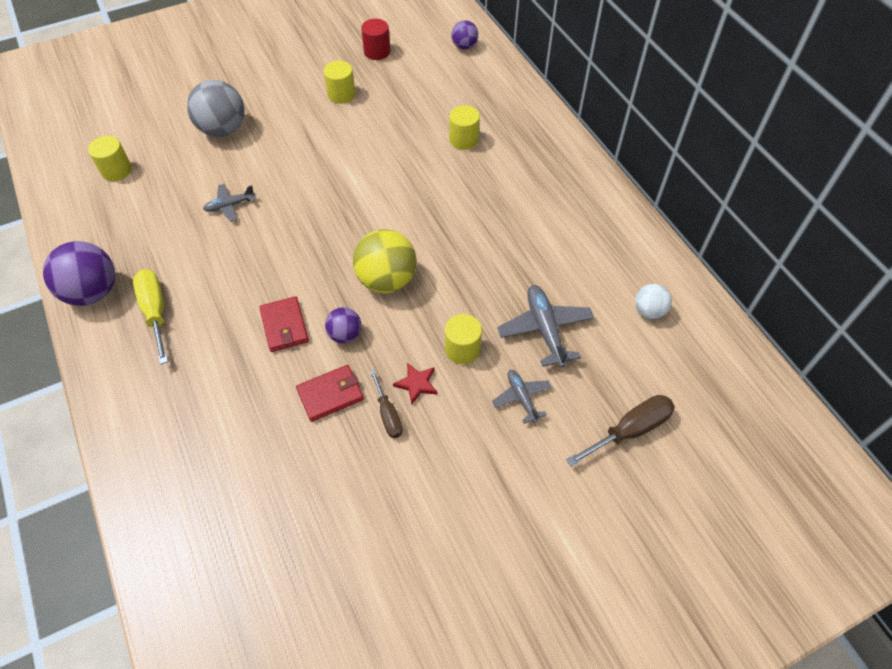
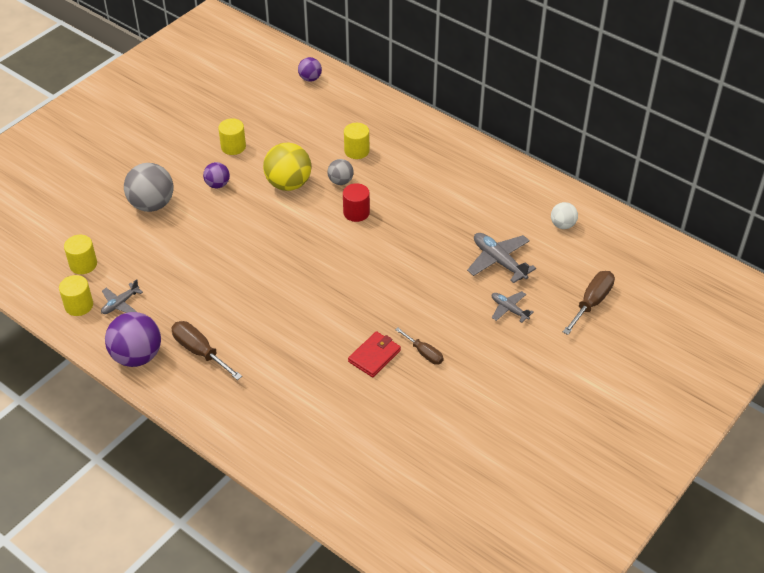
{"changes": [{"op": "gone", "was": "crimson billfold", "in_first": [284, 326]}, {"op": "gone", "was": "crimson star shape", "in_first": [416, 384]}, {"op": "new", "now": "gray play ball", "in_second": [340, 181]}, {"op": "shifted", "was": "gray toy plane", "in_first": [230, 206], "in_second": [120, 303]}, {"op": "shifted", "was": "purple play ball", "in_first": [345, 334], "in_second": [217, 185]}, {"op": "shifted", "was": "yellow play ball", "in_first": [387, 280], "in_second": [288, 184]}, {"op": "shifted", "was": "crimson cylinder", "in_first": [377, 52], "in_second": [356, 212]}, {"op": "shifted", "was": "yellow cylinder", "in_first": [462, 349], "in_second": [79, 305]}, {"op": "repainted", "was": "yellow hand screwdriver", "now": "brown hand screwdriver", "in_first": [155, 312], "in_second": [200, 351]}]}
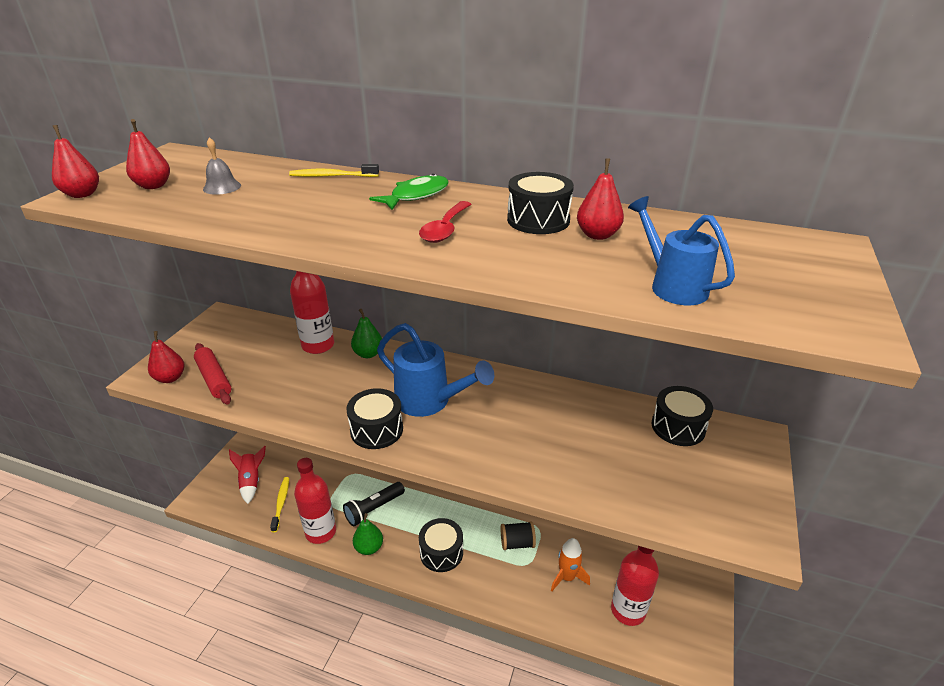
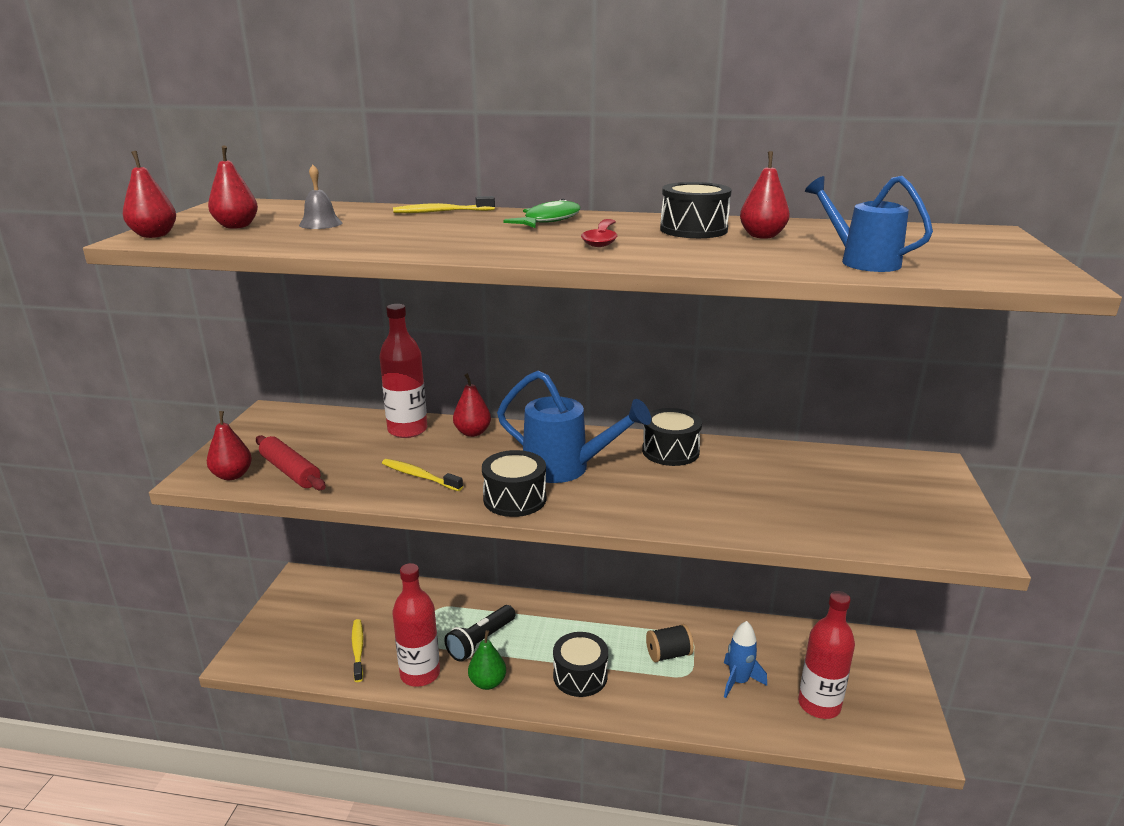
{"changes": [{"op": "gone", "was": "crimson toy rocket", "in_first": [251, 481]}, {"op": "new", "now": "yellow toothbrush", "in_second": [420, 476]}, {"op": "shifted", "was": "ebony drum", "in_first": [678, 427], "in_second": [670, 451]}, {"op": "repainted", "was": "leaf-green pear fruit", "now": "crimson pear fruit", "in_first": [368, 354], "in_second": [472, 432]}, {"op": "repainted", "was": "orange-coloured toy rocket", "now": "blue toy rocket", "in_first": [567, 577], "in_second": [738, 681]}]}
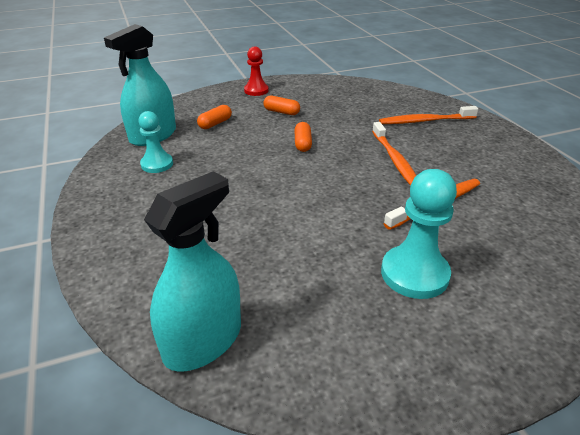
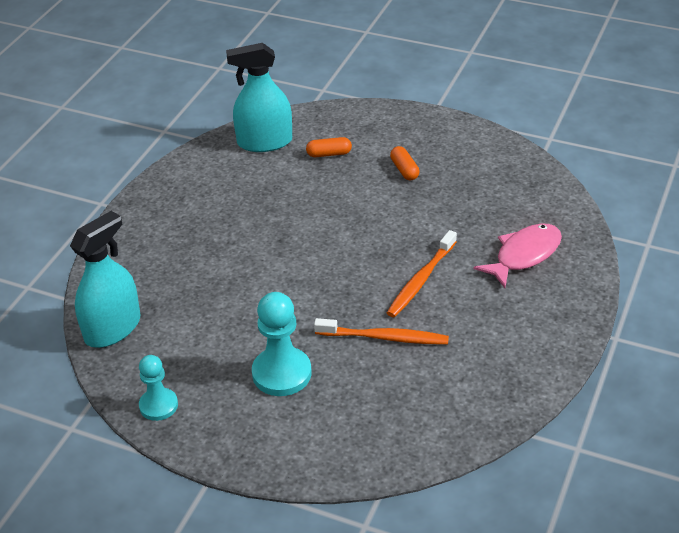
{"changes": [{"op": "gone", "was": "crimson chess pawn", "in_first": [256, 90]}, {"op": "gone", "was": "orange-coloured capsule", "in_first": [303, 143]}, {"op": "shifted", "was": "aqua chess pawn", "in_first": [157, 164], "in_second": [158, 405]}, {"op": "swapped", "was": "orange-coloured toothbrush", "now": "pink toy fish", "in_first": [424, 121], "in_second": [524, 255]}, {"op": "rotated", "was": "aqua spray cleaner", "in_first": [203, 341], "in_second": [112, 328], "clockwise": -45}]}
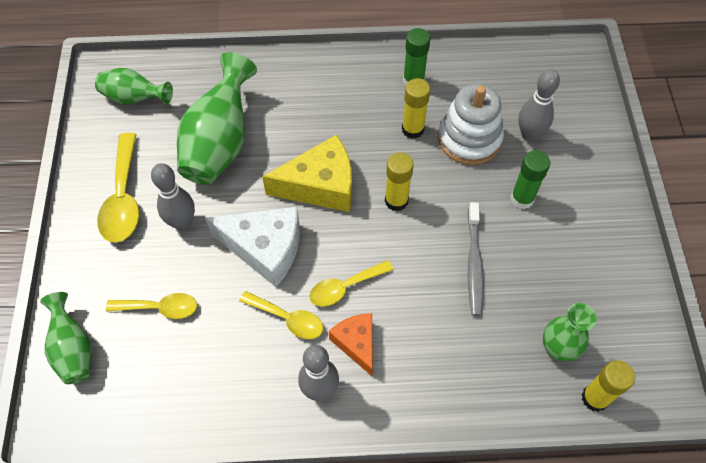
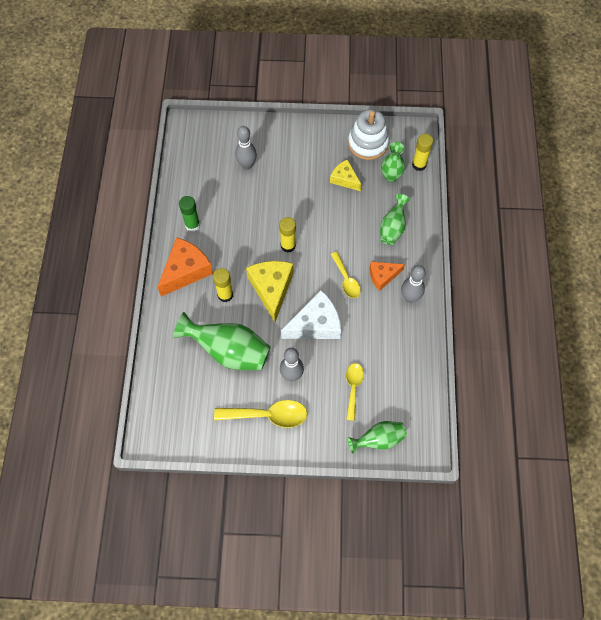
{"changes": [{"op": "gone", "was": "yellow spoon", "in_first": [287, 319]}, {"op": "gone", "was": "gray toothbrush", "in_first": [474, 263]}, {"op": "gone", "was": "leaf-green glue", "in_first": [522, 199]}, {"op": "new", "now": "orange-coloured cheese wedge", "in_second": [186, 271]}, {"op": "new", "now": "yellow cheese wedge", "in_second": [344, 179]}, {"op": "shifted", "was": "leaf-green vase", "in_first": [134, 98], "in_second": [392, 228]}, {"op": "shifted", "was": "yellow glue", "in_first": [412, 129], "in_second": [225, 295]}, {"op": "shifted", "was": "pure white stacking rings", "in_first": [469, 138], "in_second": [368, 143]}, {"op": "rotated", "was": "pure white cheese wedge", "in_first": [265, 248], "in_second": [315, 324], "clockwise": 45}]}
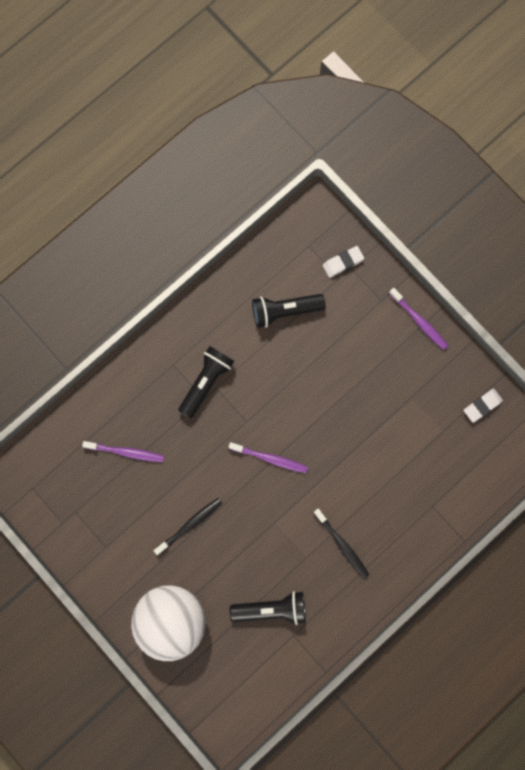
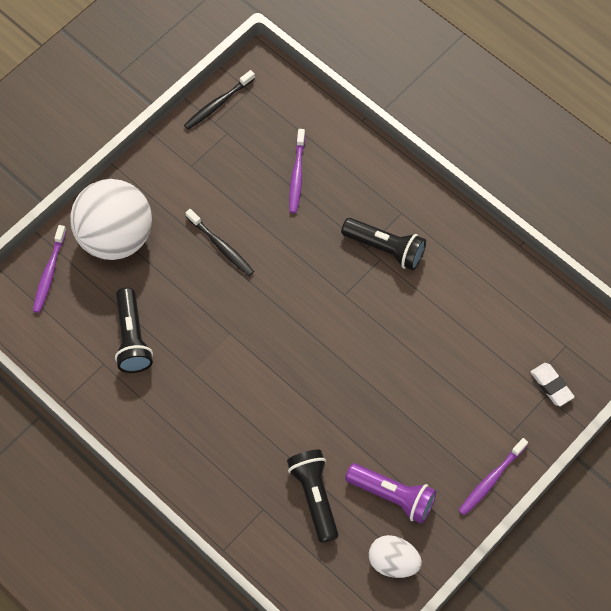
{"changes": [{"op": "new", "now": "purple pocket torch", "in_second": [392, 496]}, {"op": "shifted", "was": "purple toothbrush", "in_first": [270, 458], "in_second": [49, 272]}, {"op": "shifted", "was": "ebony pocket torch", "in_first": [285, 311], "in_second": [314, 497]}, {"op": "shifted", "was": "ebony toothbrush", "in_first": [342, 544], "in_second": [218, 104]}, {"op": "swapped", "was": "pure white pencil eraser", "now": "pure white toy egg", "in_first": [482, 406], "in_second": [393, 562]}]}
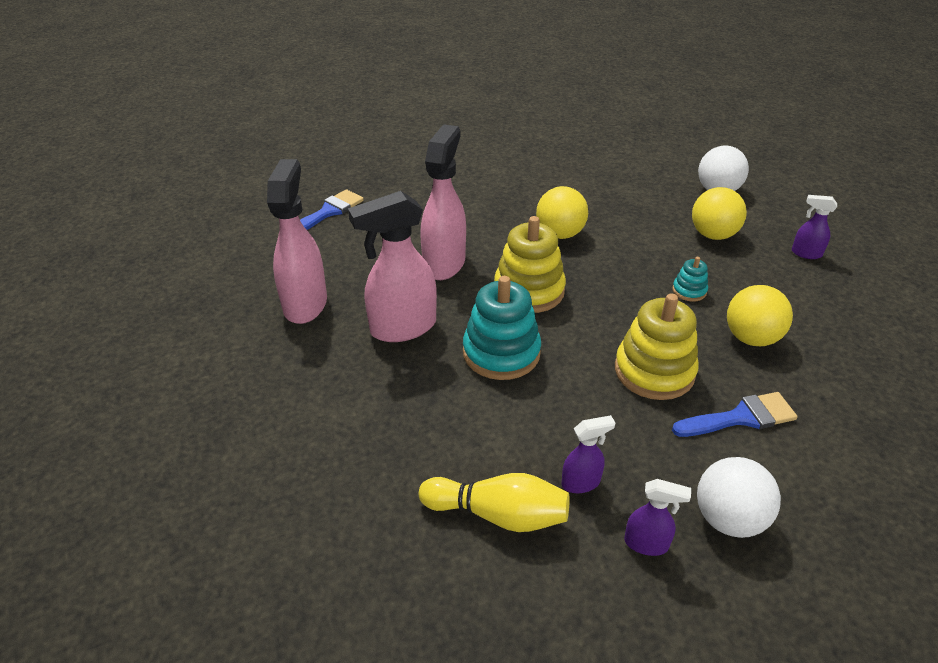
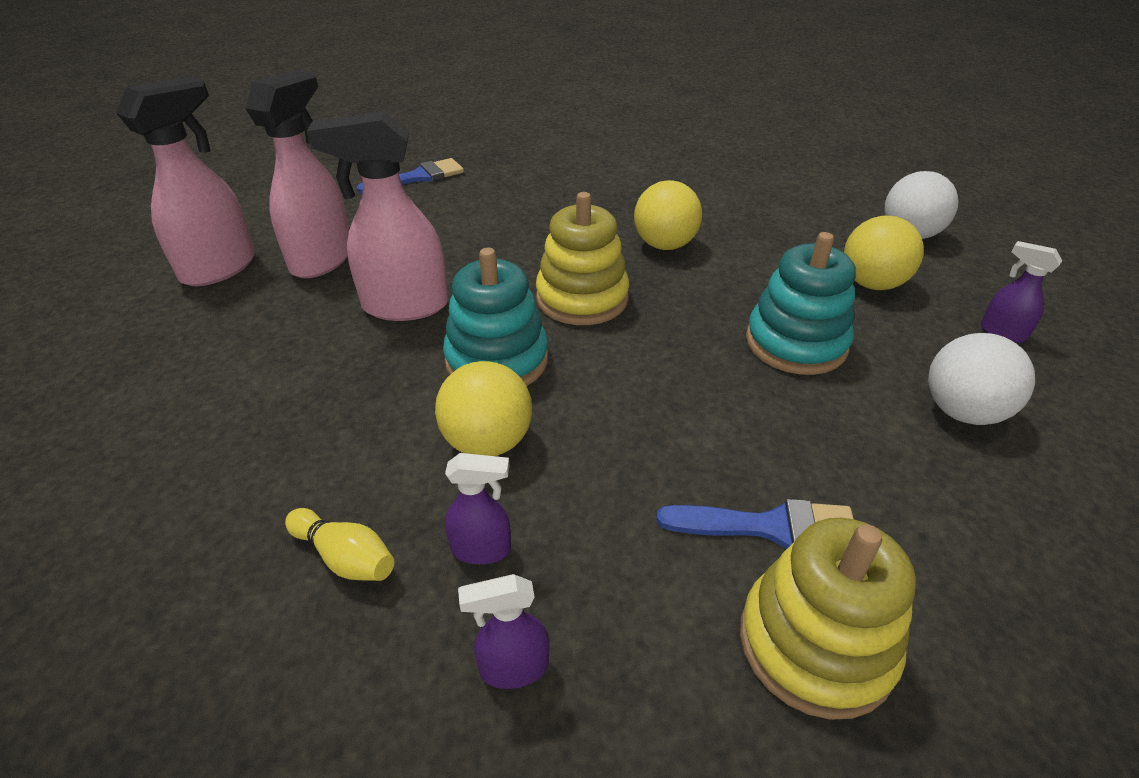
{"changes": [{"op": "shifted", "was": "pink spray cleaner", "in_first": [444, 263], "in_second": [220, 268]}, {"op": "shifted", "was": "yellow stacking rings", "in_first": [654, 371], "in_second": [815, 644]}, {"op": "shifted", "was": "pure white play ball", "in_first": [728, 519], "in_second": [962, 411]}, {"op": "shifted", "was": "yellow play ball", "in_first": [751, 338], "in_second": [487, 442]}, {"op": "rotated", "was": "purple spray cleaner", "in_first": [646, 544], "in_second": [513, 668], "clockwise": 135}, {"op": "scaled", "was": "yellow tenpin", "in_first": [498, 514], "in_second": [345, 557], "ratio": 0.64}, {"op": "scaled", "was": "aqua stacking rings", "in_first": [689, 291], "in_second": [796, 343], "ratio": 2.08}]}
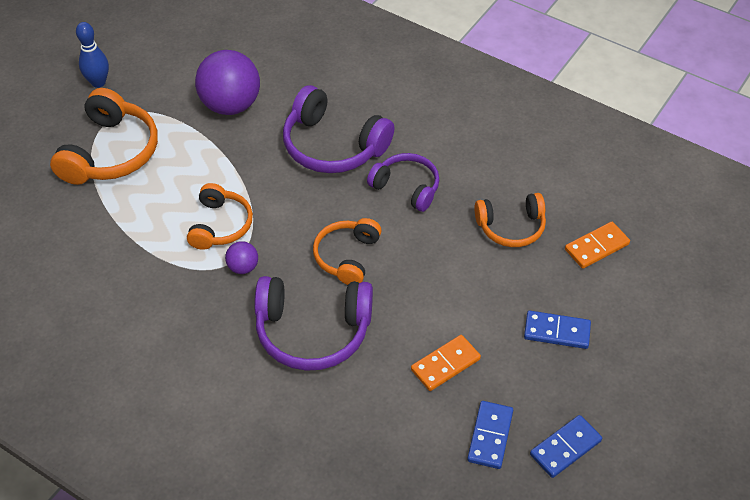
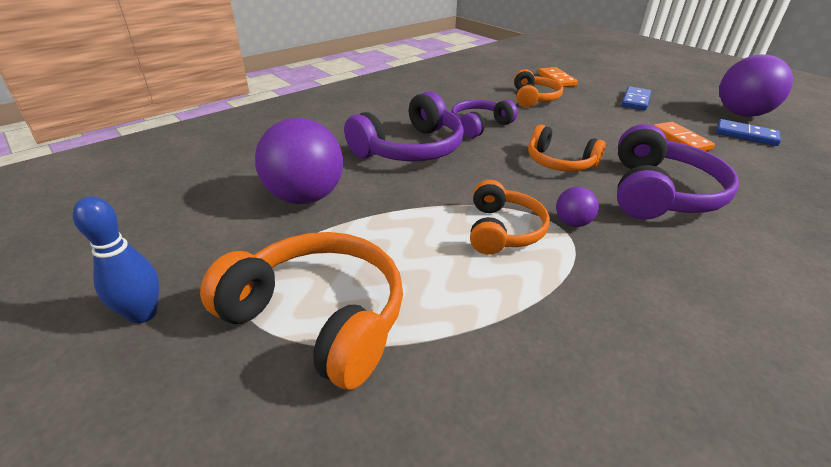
{"changes": [{"op": "swapped", "was": "blue domino piece", "now": "purple play ball", "in_first": [565, 447], "in_second": [741, 114]}, {"op": "rotated", "was": "orange-coloured over-ear headphones", "in_first": [220, 225], "in_second": [503, 230], "clockwise": 75}]}
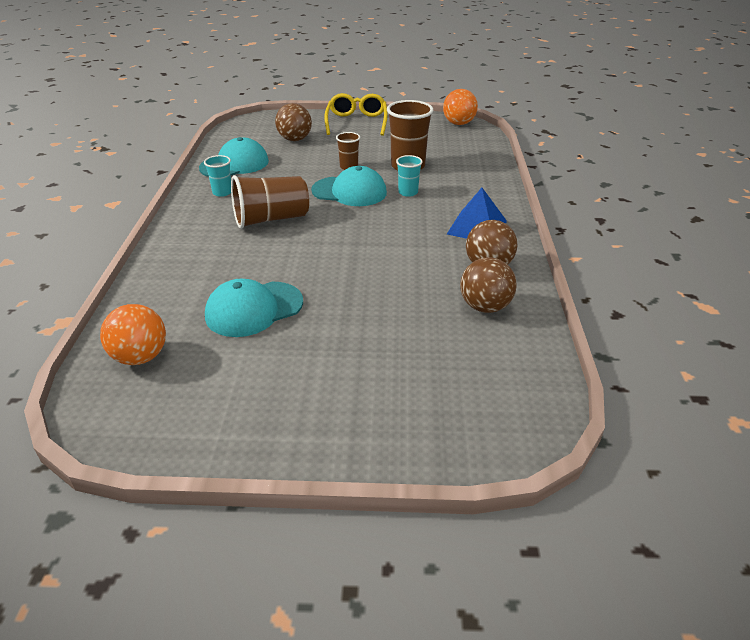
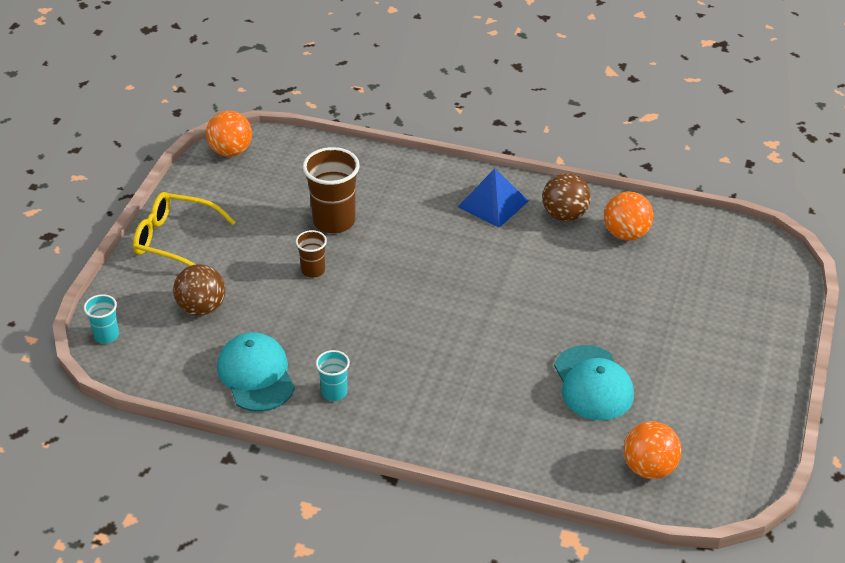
{"changes": [{"op": "gone", "was": "brown cup", "in_first": [271, 219]}, {"op": "gone", "was": "aqua cap", "in_first": [349, 192]}, {"op": "shifted", "was": "aqua cup", "in_first": [408, 192], "in_second": [106, 336]}, {"op": "repainted", "was": "brown play ball", "now": "orange-coloured play ball", "in_first": [485, 306], "in_second": [626, 234]}]}
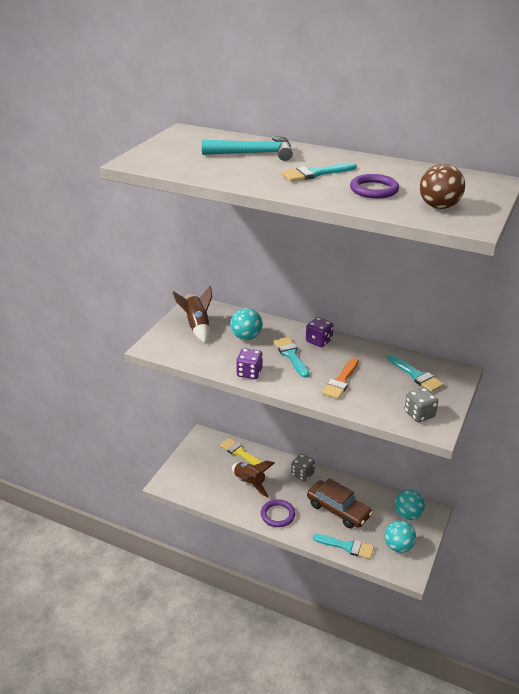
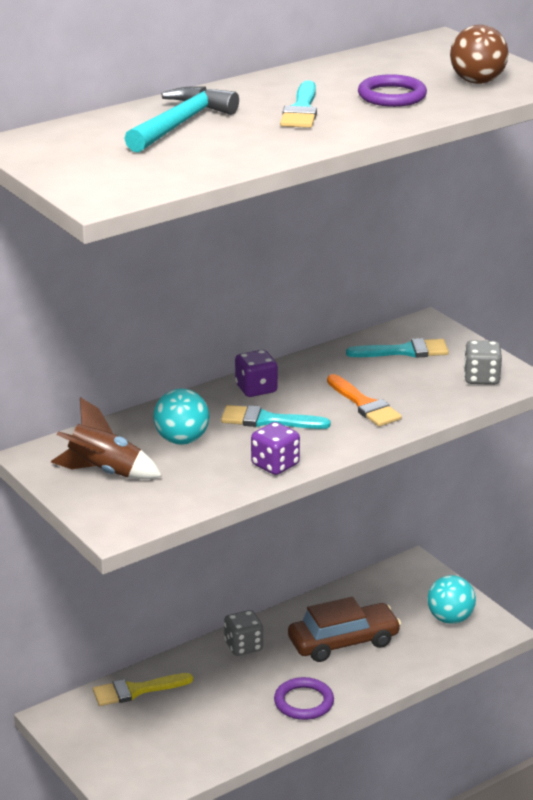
{"changes": [{"op": "gone", "was": "brown toy rocket", "in_first": [250, 483]}, {"op": "gone", "was": "aqua brush", "in_first": [347, 546]}, {"op": "gone", "was": "aqua play ball", "in_first": [407, 514]}]}
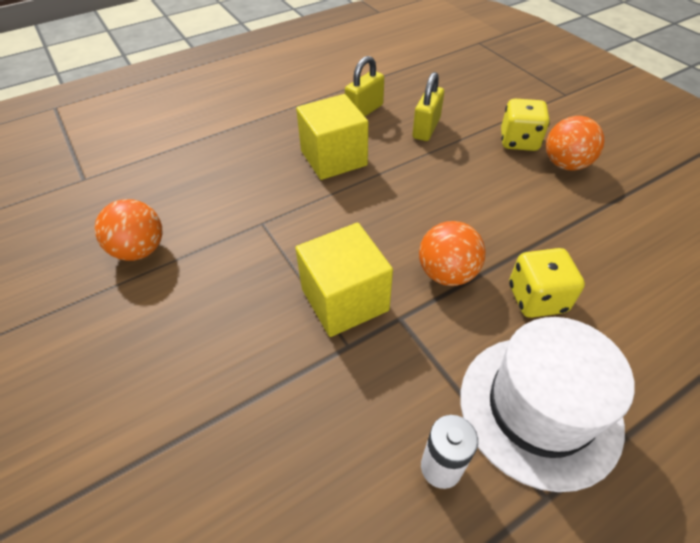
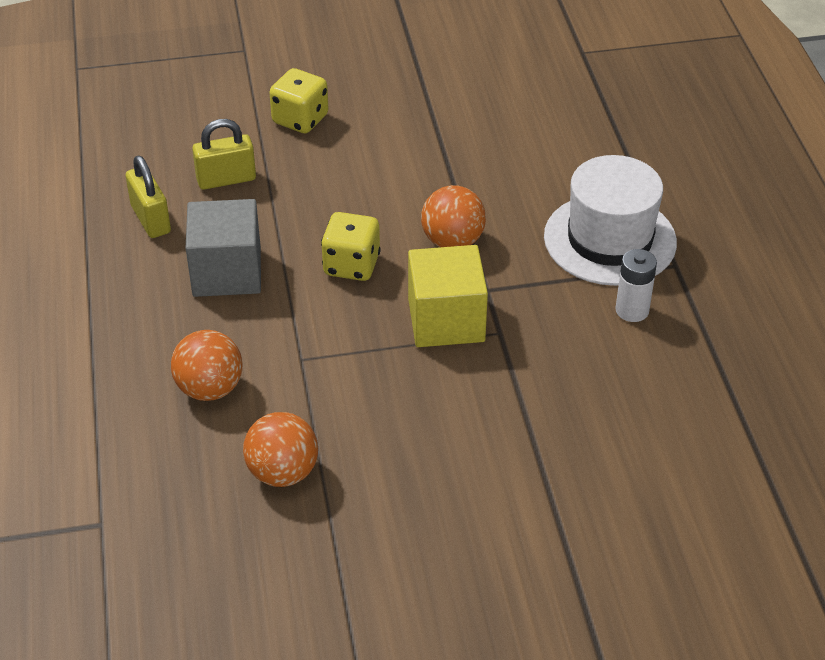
{"changes": [{"op": "shifted", "was": "yellow game die", "in_first": [536, 298], "in_second": [351, 265]}, {"op": "shifted", "was": "orange-coloured play ball", "in_first": [565, 164], "in_second": [210, 388]}, {"op": "repainted", "was": "yellow block", "now": "gray block", "in_first": [333, 158], "in_second": [227, 272]}, {"op": "rotated", "was": "yellow padlock", "in_first": [426, 128], "in_second": [226, 179], "clockwise": -60}]}
